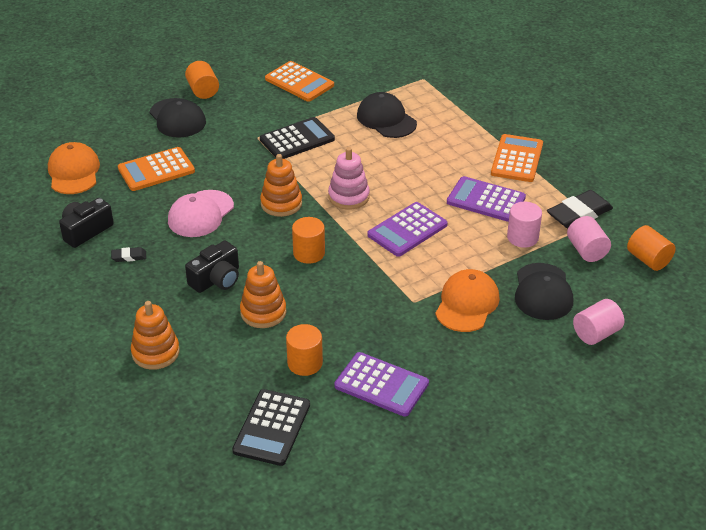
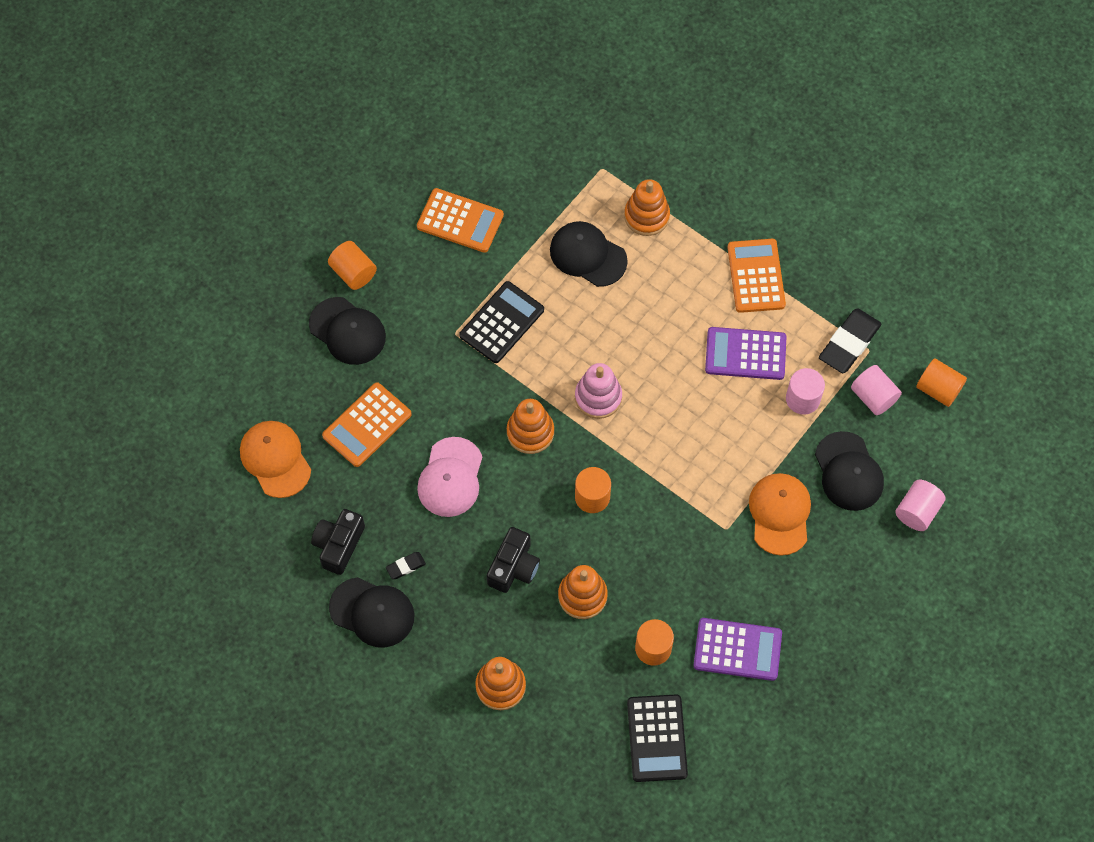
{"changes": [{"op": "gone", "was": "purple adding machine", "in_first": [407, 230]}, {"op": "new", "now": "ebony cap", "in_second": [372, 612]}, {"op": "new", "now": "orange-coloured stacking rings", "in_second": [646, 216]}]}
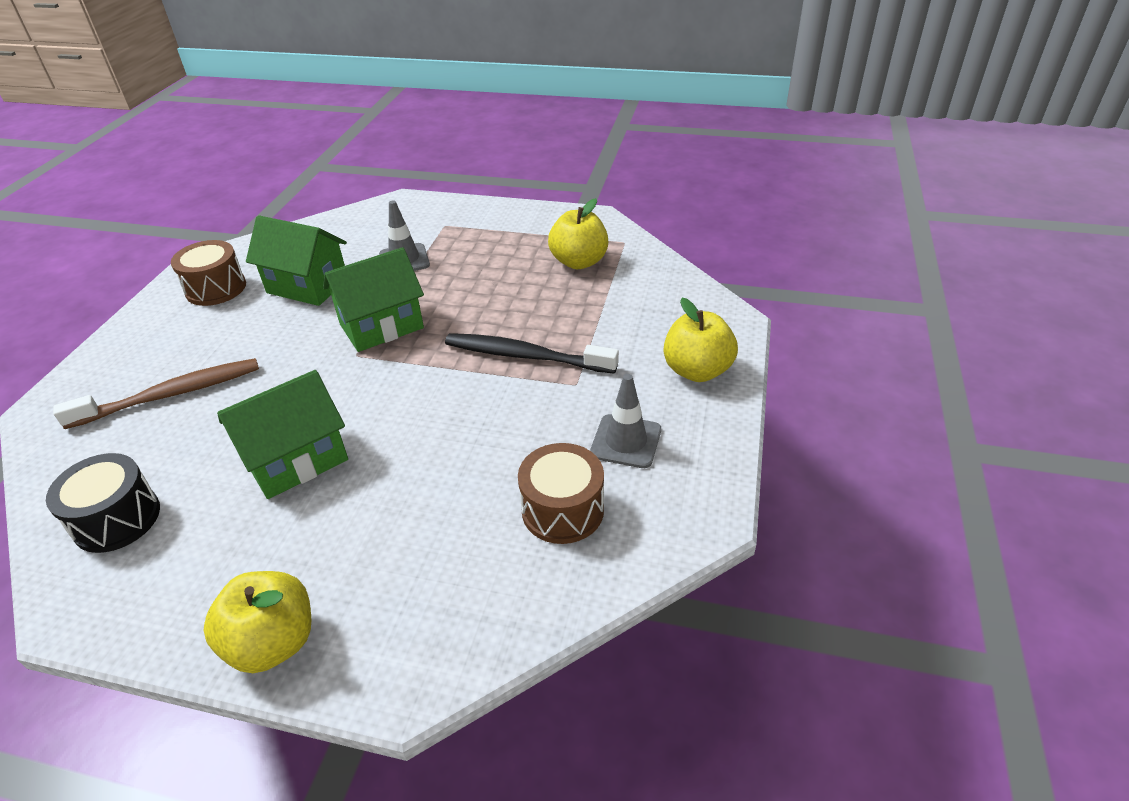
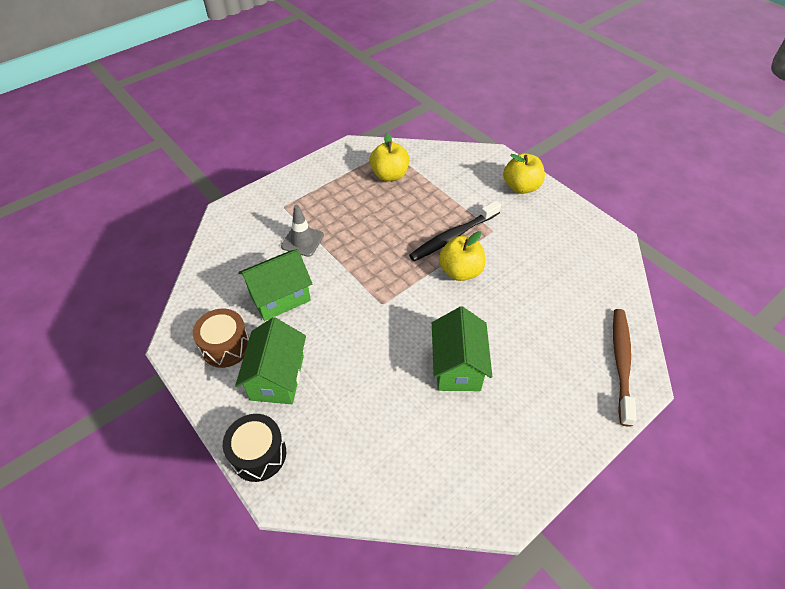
{"changes": [{"op": "gone", "was": "brown drum", "in_first": [562, 510]}, {"op": "gone", "was": "gray road cone", "in_first": [626, 441]}, {"op": "shifted", "was": "ebony drum", "in_first": [117, 519], "in_second": [258, 454]}, {"op": "shifted", "was": "brown toothbrush", "in_first": [171, 394], "in_second": [621, 363]}, {"op": "shifted", "was": "yellow apple fruit", "in_first": [273, 642], "in_second": [460, 271]}, {"op": "shifted", "was": "leaf-green cottage", "in_first": [381, 326], "in_second": [277, 377]}]}
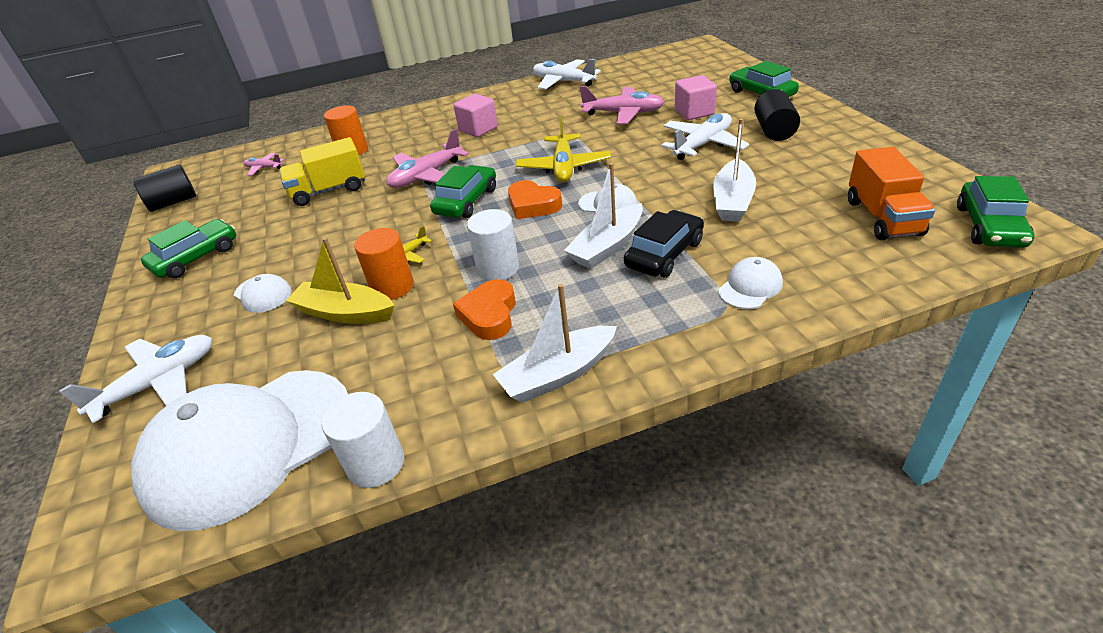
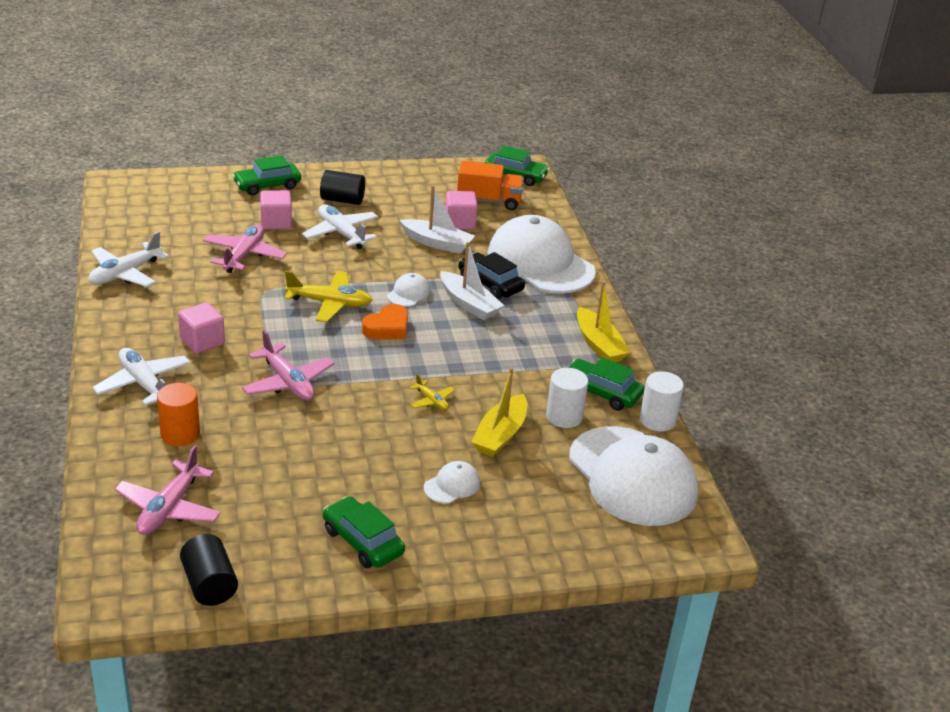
{"changes": [{"op": "gone", "was": "yellow lorry", "in_first": [329, 191]}, {"op": "gone", "was": "orange-coloured cylinder", "in_first": [392, 287]}, {"op": "gone", "was": "orange-coloured heart shape", "in_first": [489, 315]}, {"op": "new", "now": "pink block", "in_second": [460, 223]}, {"op": "shifted", "was": "pure white toy plane", "in_first": [159, 383], "in_second": [143, 384]}, {"op": "shifted", "was": "leaf-green automobile", "in_first": [466, 201], "in_second": [601, 392]}, {"op": "shifted", "was": "pure white cylinder", "in_first": [498, 268], "in_second": [564, 416]}, {"op": "repainted", "was": "pure white boat", "now": "yellow boat", "in_first": [558, 374], "in_second": [599, 345]}, {"op": "scaled", "was": "pink toy plane", "in_first": [264, 168], "in_second": [169, 508], "ratio": 1.93}, {"op": "scaled", "was": "pure white cap", "in_first": [750, 287], "in_second": [540, 263], "ratio": 2.47}]}
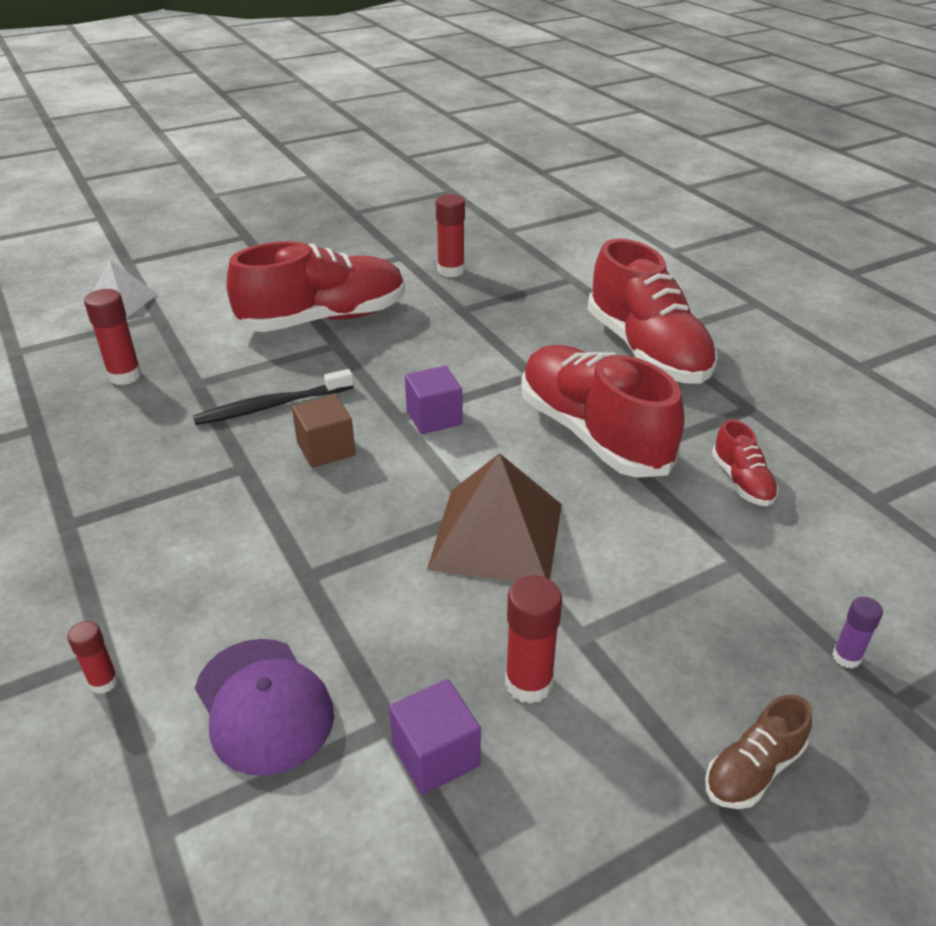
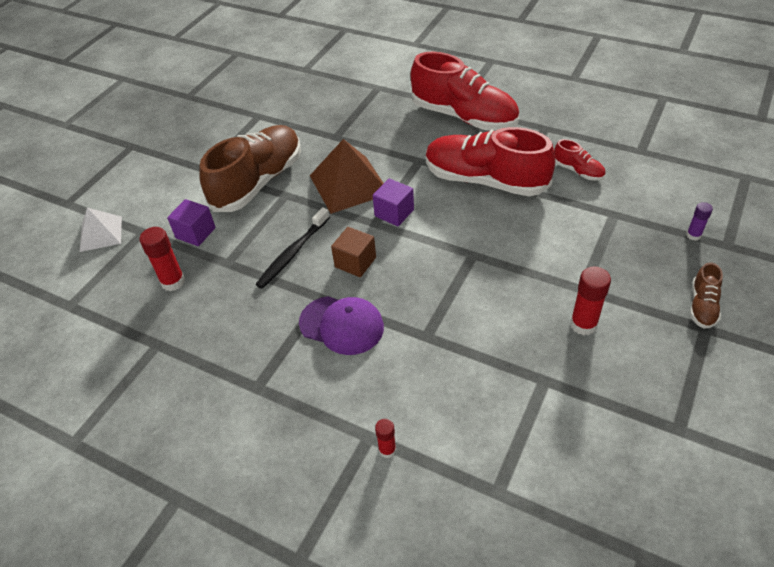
{"changes": [{"op": "gone", "was": "crimson glue", "in_first": [451, 271]}, {"op": "shifted", "was": "purple cap", "in_first": [263, 705], "in_second": [342, 325]}, {"op": "shifted", "was": "purple block", "in_first": [435, 755], "in_second": [195, 233]}, {"op": "shifted", "was": "brown solid pyramid", "in_first": [496, 535], "in_second": [349, 184]}, {"op": "repainted", "was": "crimson lace-up shoe", "now": "brown lace-up shoe", "in_first": [323, 319], "in_second": [258, 182]}]}
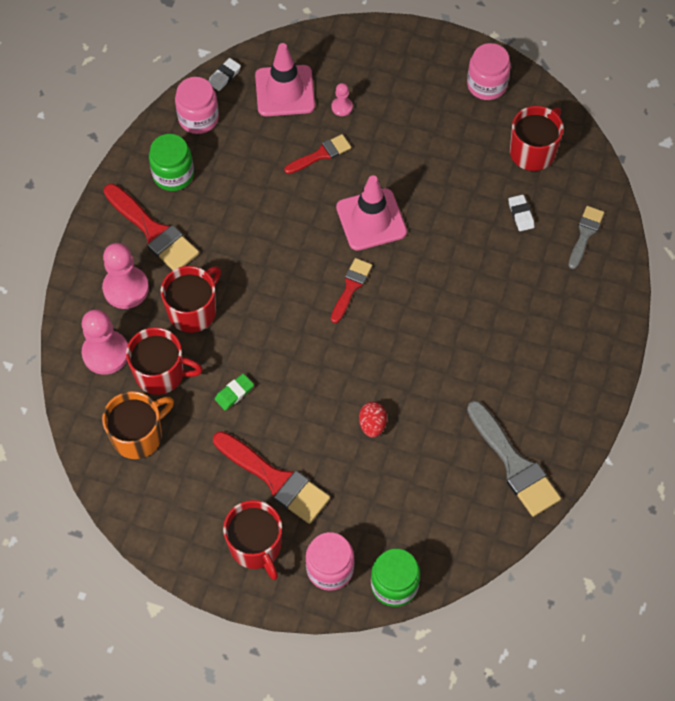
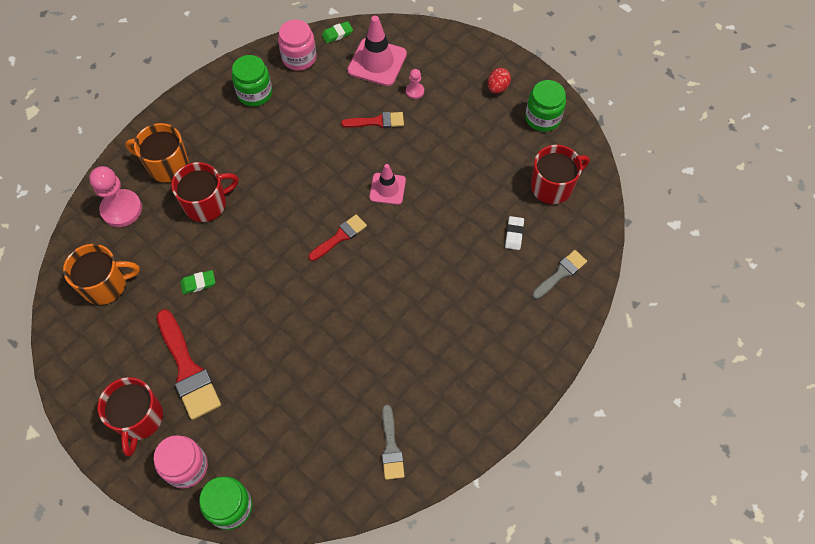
{"changes": [{"op": "gone", "was": "crimson brush", "in_first": [153, 231]}, {"op": "gone", "was": "crimson coffee mug", "in_first": [161, 373]}, {"op": "shifted", "was": "crimson toy egg", "in_first": [372, 425], "in_second": [497, 88]}, {"op": "swapped", "was": "pink chess pawn", "now": "orange-coloured coffee mug", "in_first": [126, 288], "in_second": [167, 165]}, {"op": "repainted", "was": "pure white pencil eraser", "now": "leaf-green pencil eraser", "in_first": [224, 76], "in_second": [337, 34]}, {"op": "repainted", "was": "pink jar", "now": "leaf-green jar", "in_first": [486, 85], "in_second": [542, 118]}, {"op": "scaled", "was": "pink road cone", "in_first": [371, 220], "in_second": [387, 189], "ratio": 0.62}, {"op": "scaled", "was": "gray brush", "in_first": [514, 464], "in_second": [391, 447], "ratio": 0.59}]}
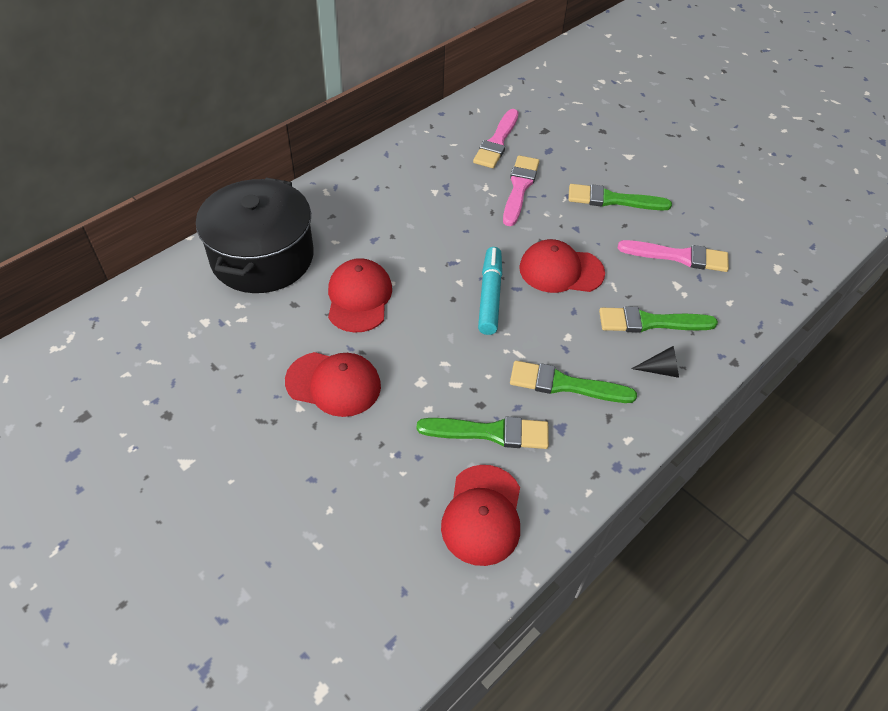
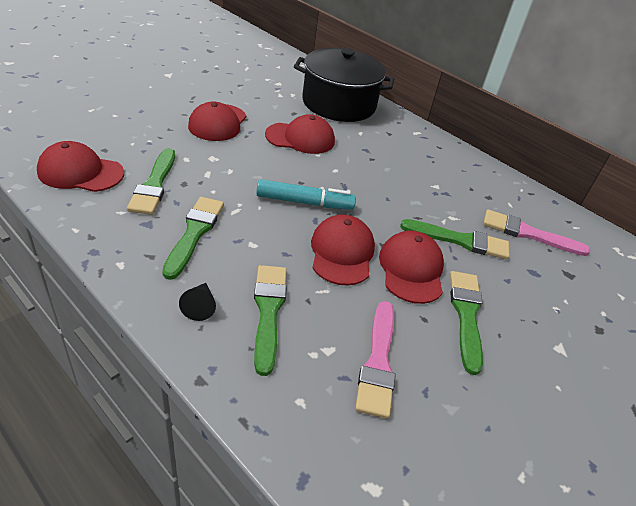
{"changes": [{"op": "new", "now": "crimson cap", "in_second": [411, 269]}, {"op": "repainted", "was": "pink brush", "now": "leaf-green brush", "in_first": [519, 188], "in_second": [460, 240]}]}
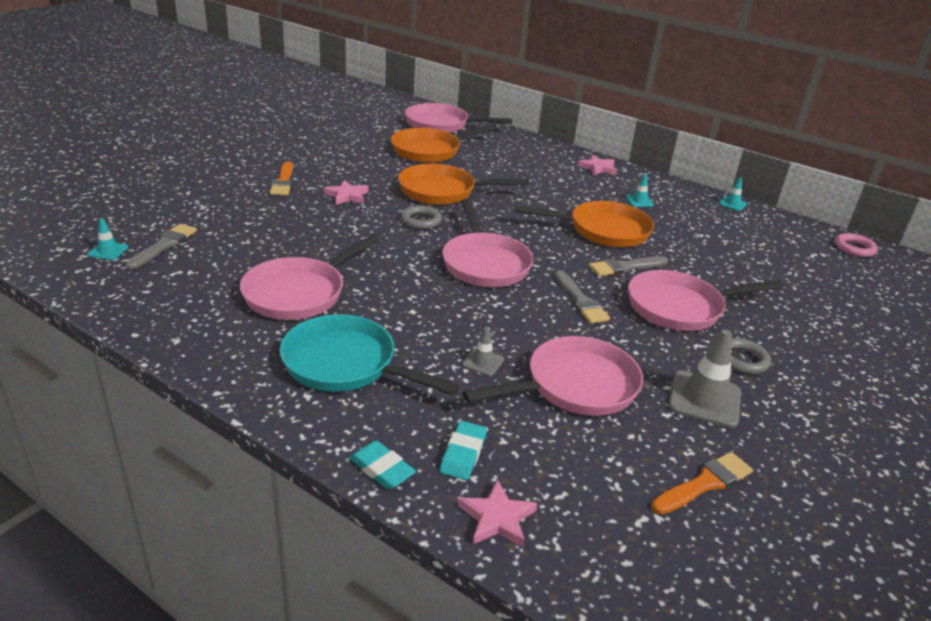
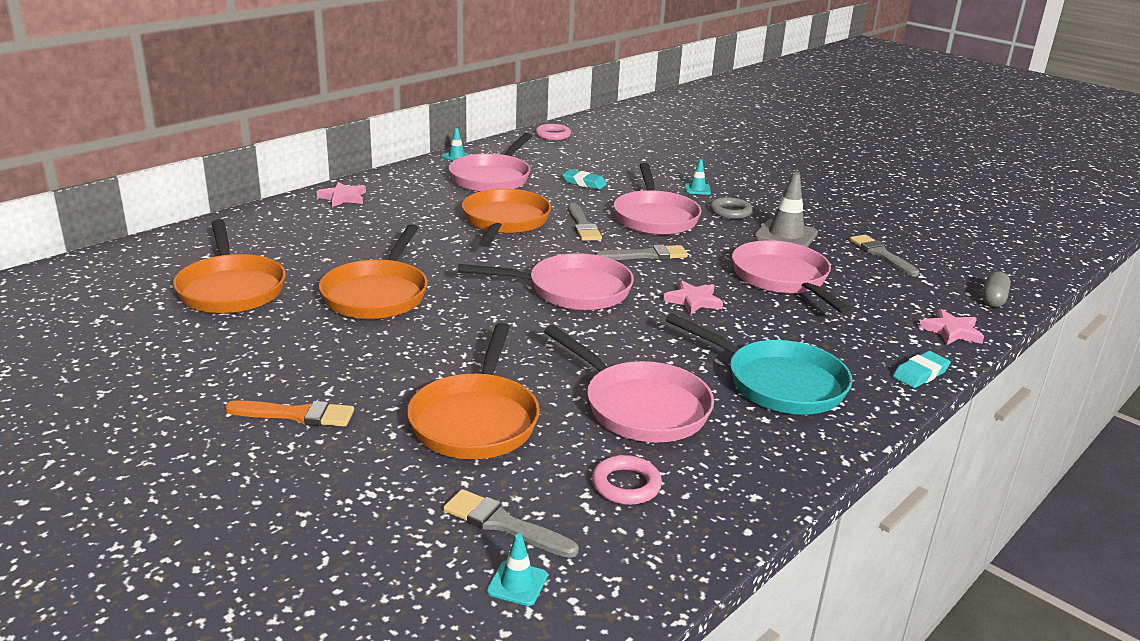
{"changes": [{"op": "gone", "was": "gray torus", "in_first": [421, 221]}, {"op": "gone", "was": "gray road cone", "in_first": [483, 362]}, {"op": "new", "now": "orange-coloured pan", "in_second": [476, 420]}, {"op": "new", "now": "pink torus", "in_second": [626, 485]}, {"op": "new", "now": "gray capsule", "in_second": [993, 299]}, {"op": "shifted", "was": "pink star shape", "in_first": [347, 196], "in_second": [693, 301]}, {"op": "shifted", "was": "pink pan", "in_first": [441, 125], "in_second": [492, 178]}, {"op": "shifted", "was": "aqua pencil eraser", "in_first": [463, 454], "in_second": [584, 183]}, {"op": "shifted", "was": "aqua road cone", "in_first": [639, 201], "in_second": [697, 189]}, {"op": "repainted", "was": "orange-coloured brush", "now": "gray brush", "in_first": [704, 483], "in_second": [881, 254]}, {"op": "rotated", "was": "aqua pan", "in_first": [346, 365], "in_second": [778, 383], "clockwise": -90}]}
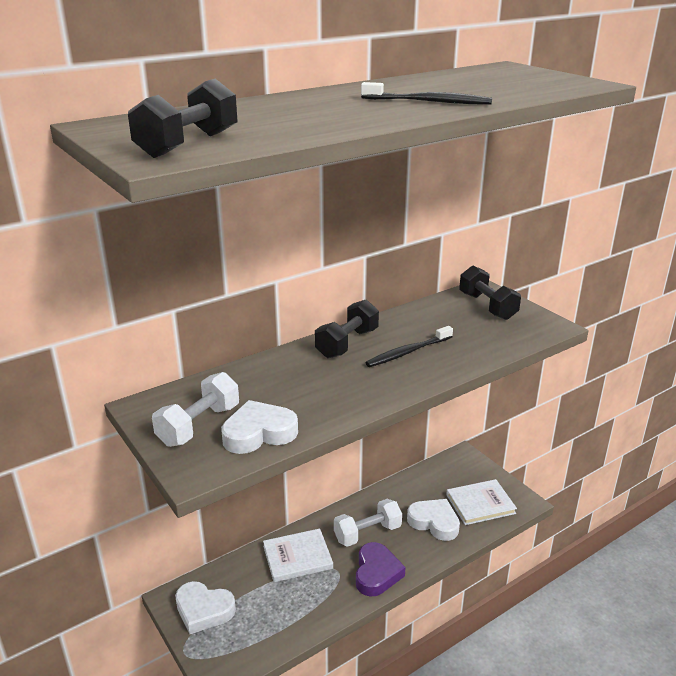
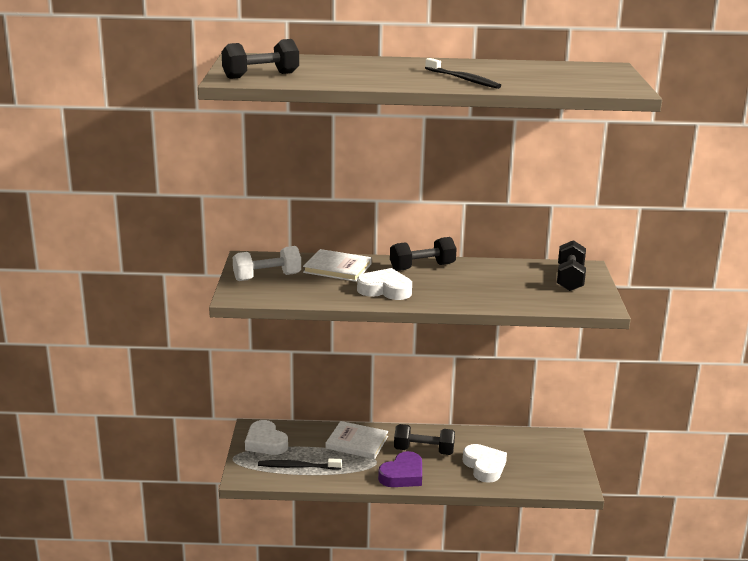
{"changes": [{"op": "shifted", "was": "pure white heart shape", "in_first": [259, 433], "in_second": [385, 290]}, {"op": "shifted", "was": "ebony toothbrush", "in_first": [407, 352], "in_second": [297, 466]}, {"op": "shifted", "was": "pure white book", "in_first": [480, 504], "in_second": [337, 268]}, {"op": "repainted", "was": "pure white hand weight", "now": "ebony hand weight", "in_first": [367, 533], "in_second": [423, 451]}]}
